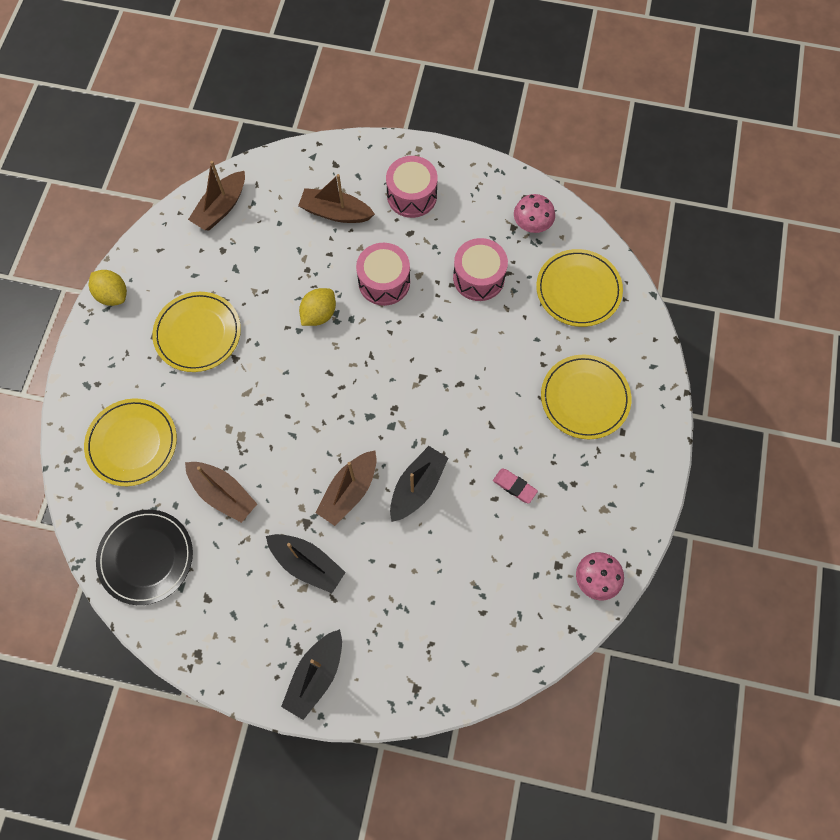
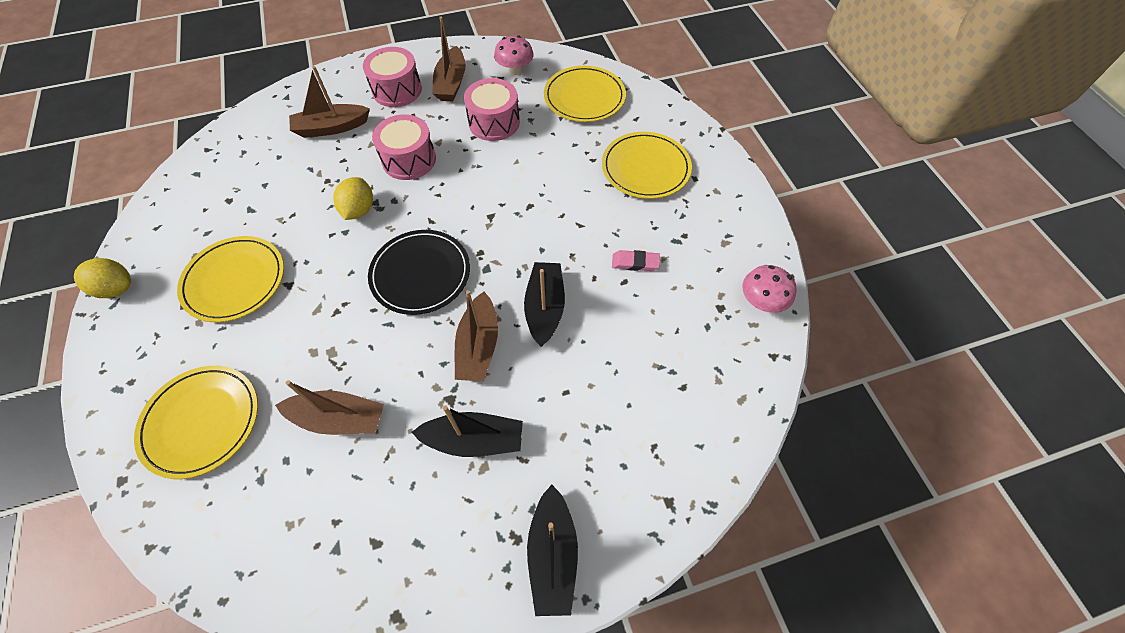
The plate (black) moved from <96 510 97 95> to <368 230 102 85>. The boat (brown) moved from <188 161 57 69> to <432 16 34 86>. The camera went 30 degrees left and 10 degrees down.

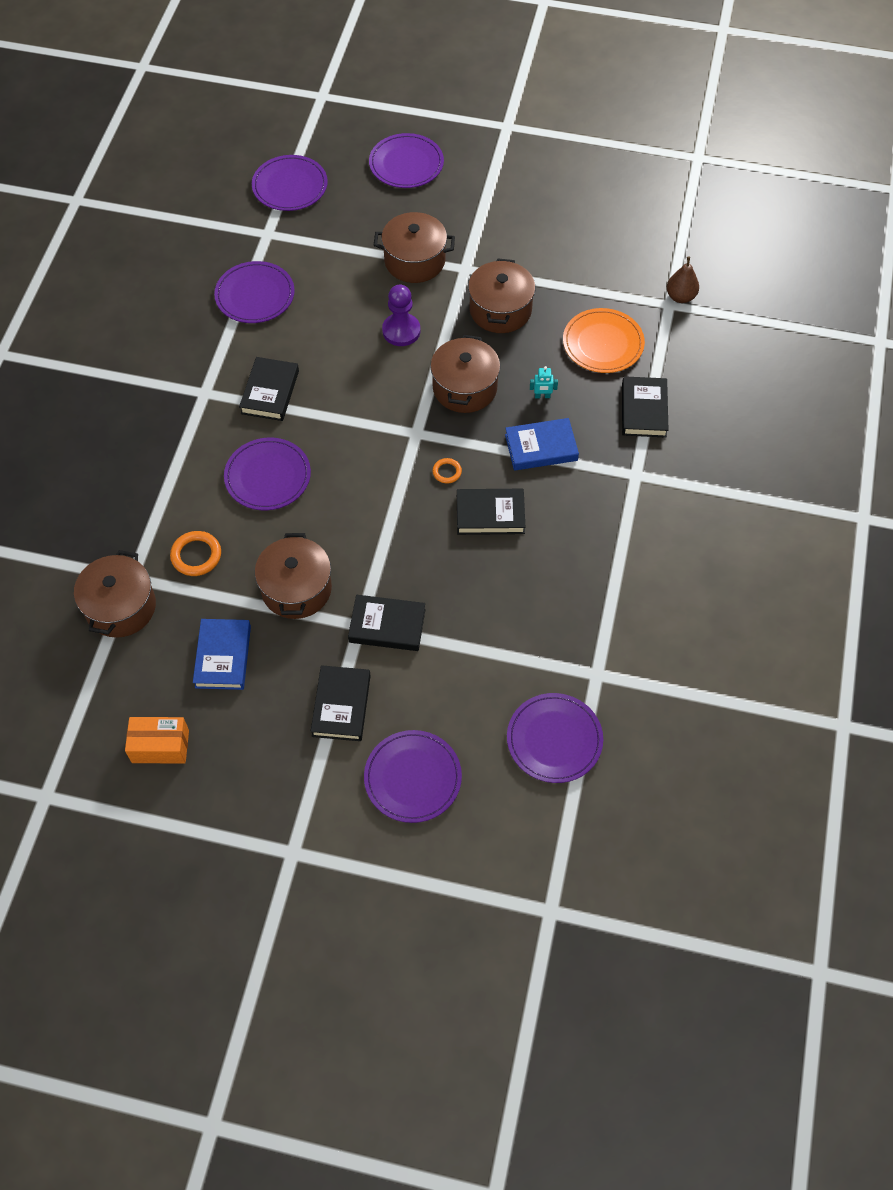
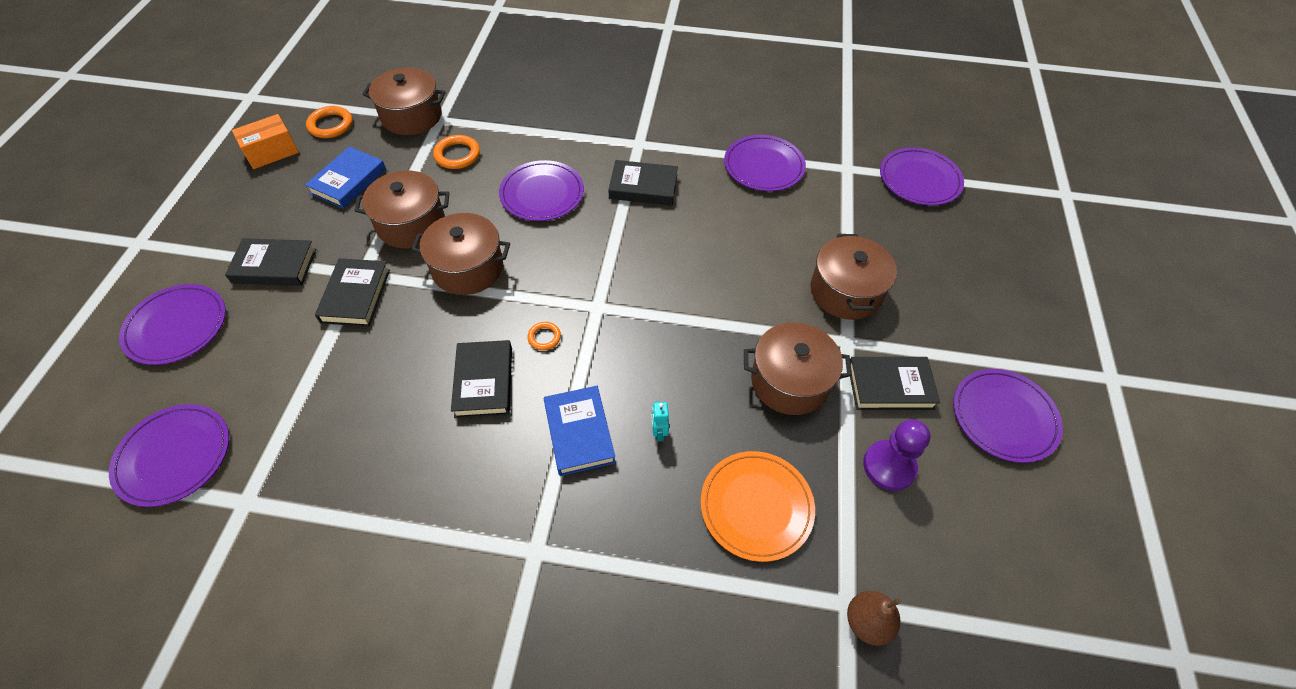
The box (orange) at <125 717 64 47> turned 60 degrees clockwise. The book (blue) at <193 619 58 71> turned 60 degrees counterclockwise. The plate (purple) moved from <369 133 75 55> to <953 369 110 94>. The pawn (purple) moved from <382 284 39 62> to <863 419 67 72>. The pot (brown) moved from <430 335 70 78> to <411 213 99 82>. The book (black) moved from <622 376 46 62> to <850 357 90 53>. The ring (orange) at <306 106 47 32> appeared. The camera went 85 degrees right and 5 degrees down.

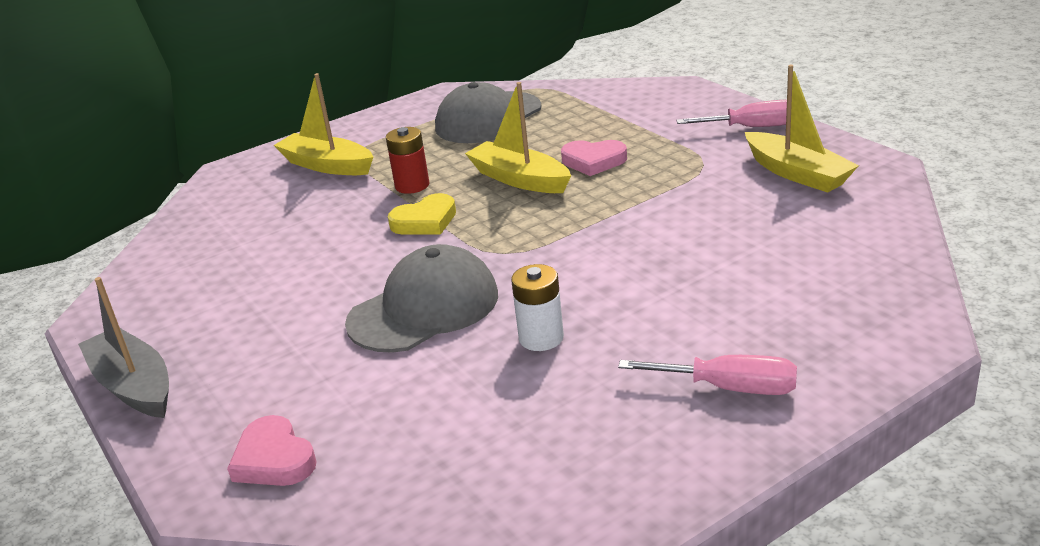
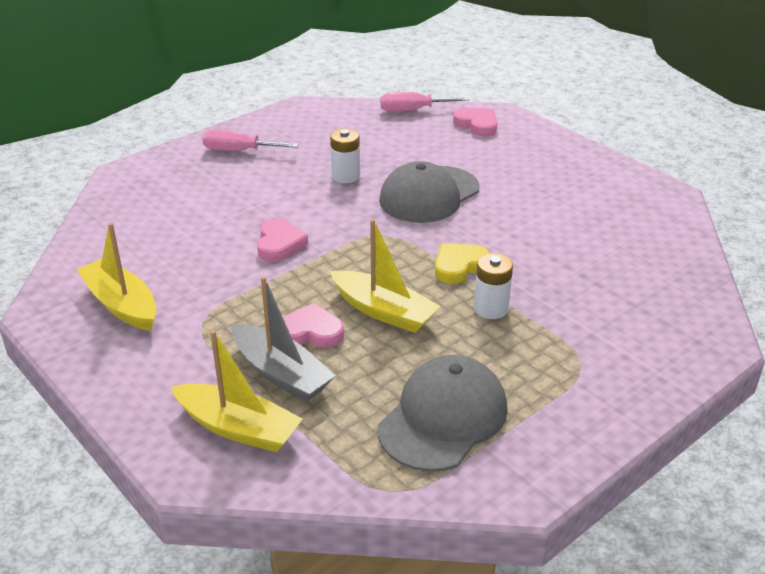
The boat (grey) moved from <78 277 91 141> to <231 276 104 126>. The boat (yellow) moved from <274 73 99 102> to <171 330 132 122>. The battery (red) at <386 127 43 67> became the battery (white) at <474 253 39 66>. The screwdriver (pink) moved from <676 100 111 27> to <380 92 90 20>. The heart (pink) at <257 218 51 44> appeared. The camera went 170 degrees right and 5 degrees up.

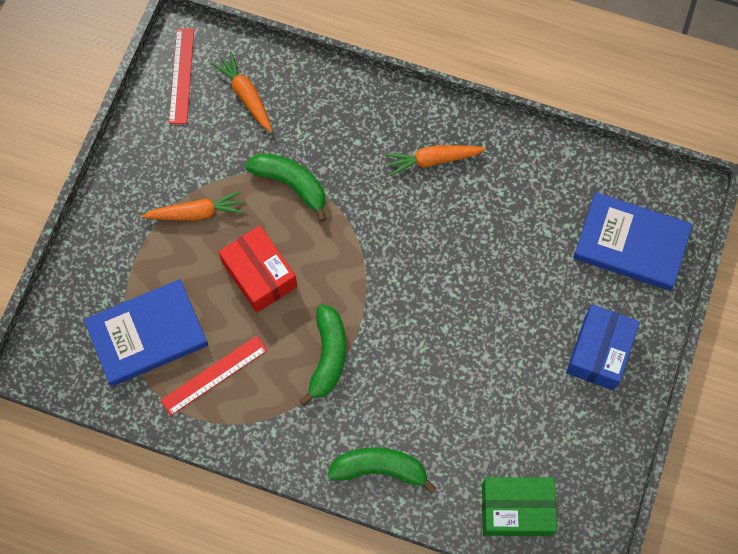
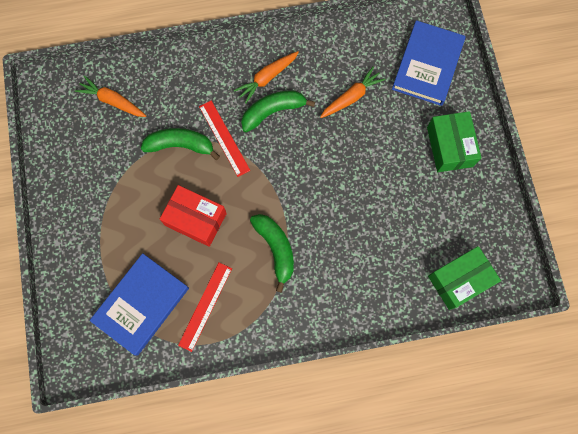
The carrot (orange) moved from <142 191 102 30> to <320 66 66 52>. The ruler (red) moved from <169 29 25 95> to <199 100 51 77>. The banana (green) moved from <327 448 110 46> to <241 90 74 43>. The box (blue) at <566 304 74 86> became the box (green) at <427 111 55 61>. The book (blue) at <573 192 120 99> turned 60 degrees counterclockwise. The camera went 30 degrees left and 5 degrees up.

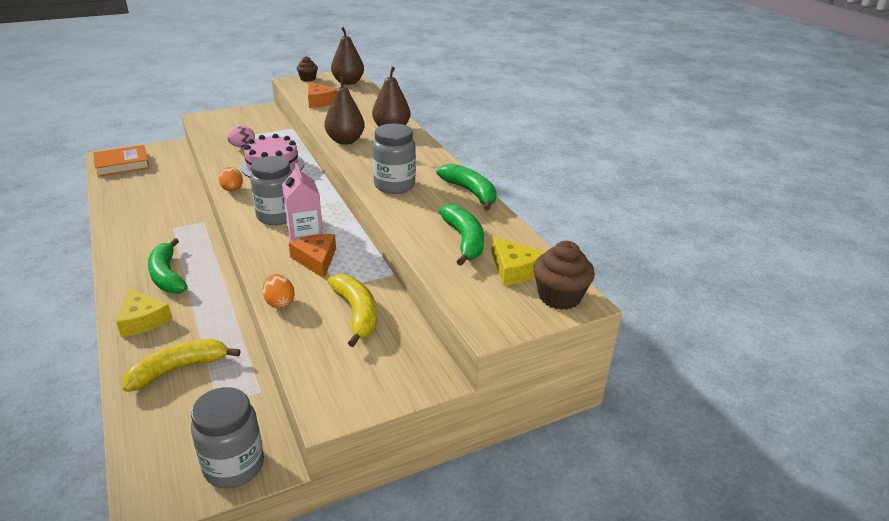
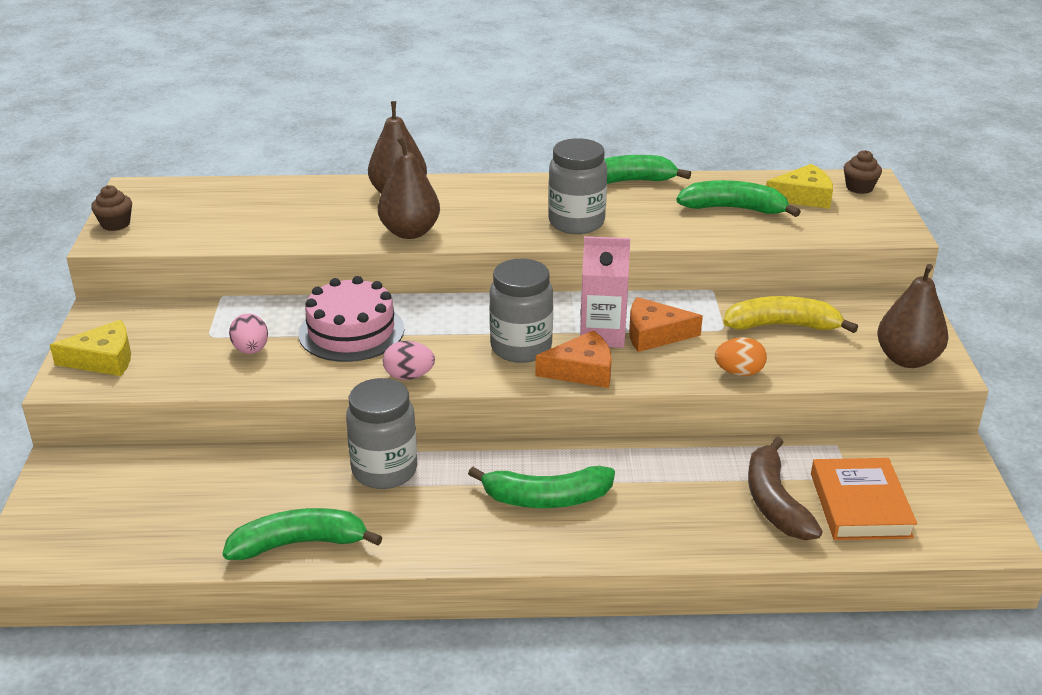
The book (orange) moved from <93 145 57 32> to <811 458 106 82>. The cheese (yellow) moved from <116 288 56 49> to <50 320 81 56>. The banana (yellow) at <122 339 119 53> became the banana (brown) at <748 437 75 103>. The jar (grey) moved from <191 387 73 102> to <346 378 71 111>. The egg (orange) at <218 167 25 25> became the egg (pink) at <383 341 52 39>. The cheese (orange) moved from <308 82 29 26> to <535 330 77 58>. The pear (brown) moved from <331 27 33 58> to <877 264 72 104>. The cupcake (brown) at <533 241 62 69> changed to 0.61 times the size. The banana (green) at <223 508 159 52> appeared. The camera went 65 degrees left and 0 degrees up.

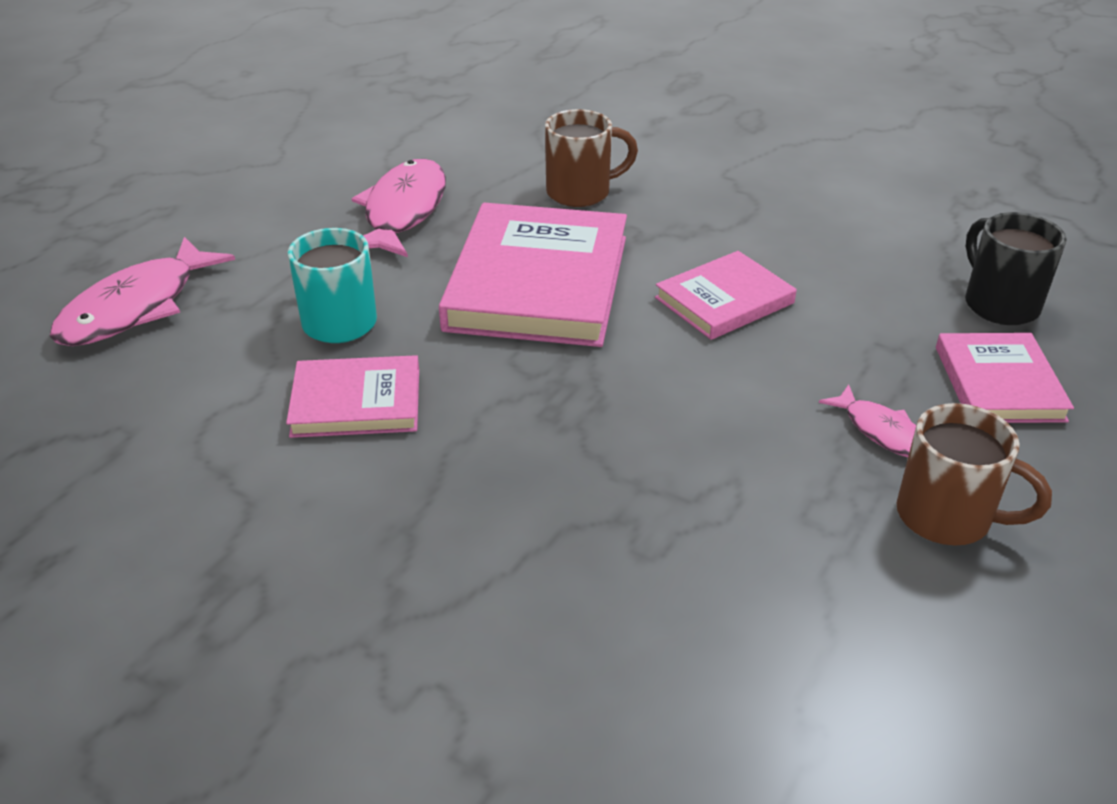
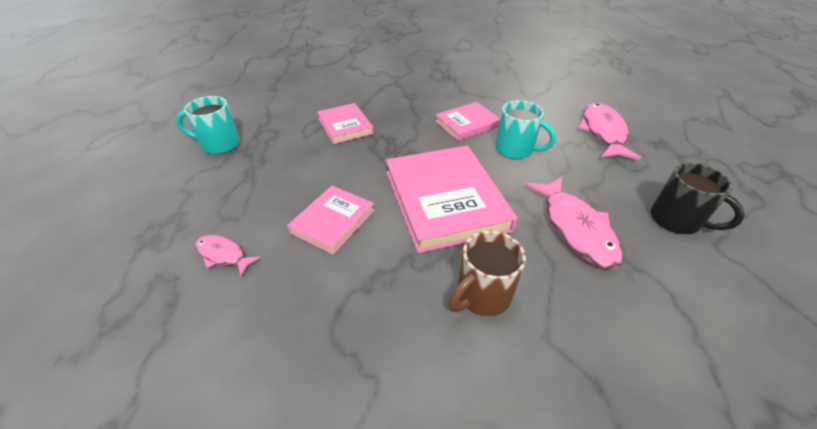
The fish (pink) moved from <819 385 97 72> to <195 235 66 41>. The mug (brown) at <896 403 156 143> became the mug (turquoise) at <176 96 64 58>. The book (pink) moved from <936 333 138 90> to <317 103 57 41>. The mug (black) moved from <965 212 102 113> to <651 163 94 71>. The camera went 155 degrees right and 5 degrees up.

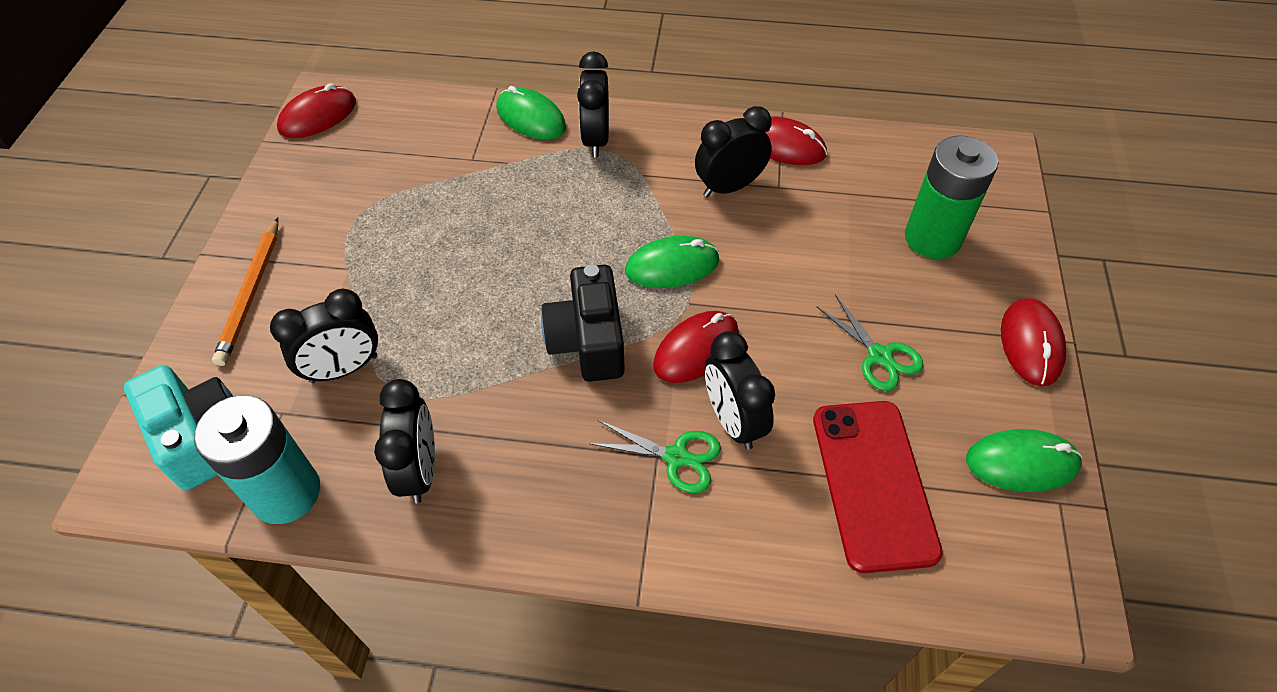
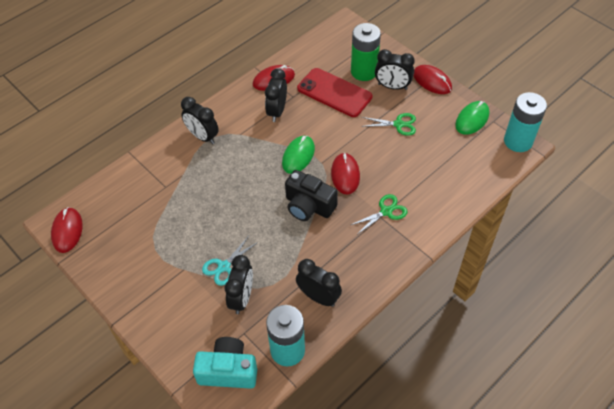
The pencil (orange) at <212 217 67 149> disappeared. The mouse (green) at <496 86 70 54> disappeared. The clock (black) moved from <705 331 70 119> to <375 49 40 41>. The phone (red) moved from <813 401 130 172> to <297 68 76 49>. The scissors (turquoise) at <202 236 56 50> appeared. The battery (turquoise) at <504 92 43 60> appeared. The camera went 50 degrees left and 0 degrees up.

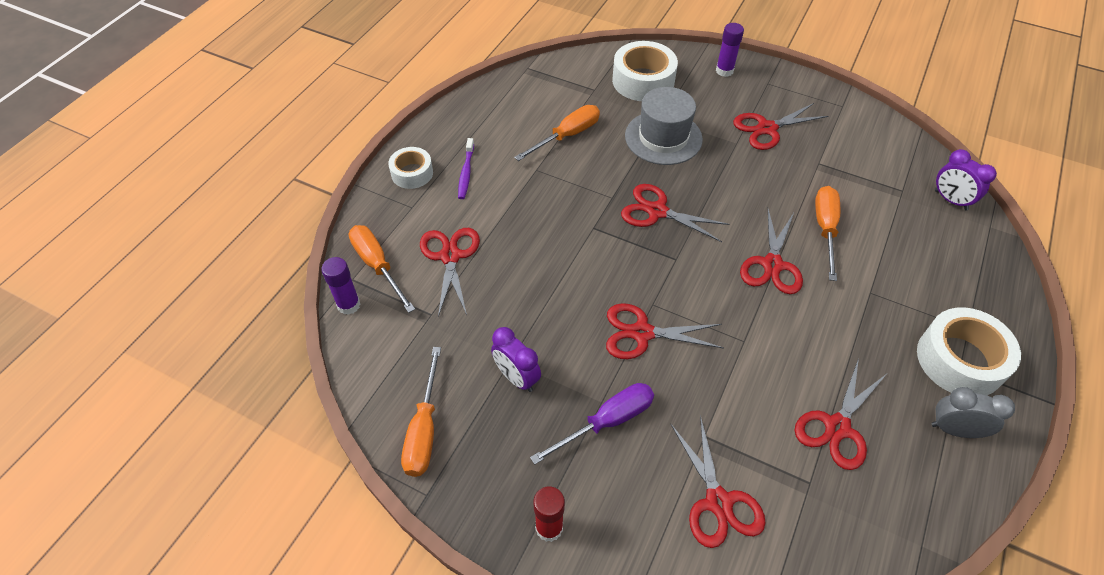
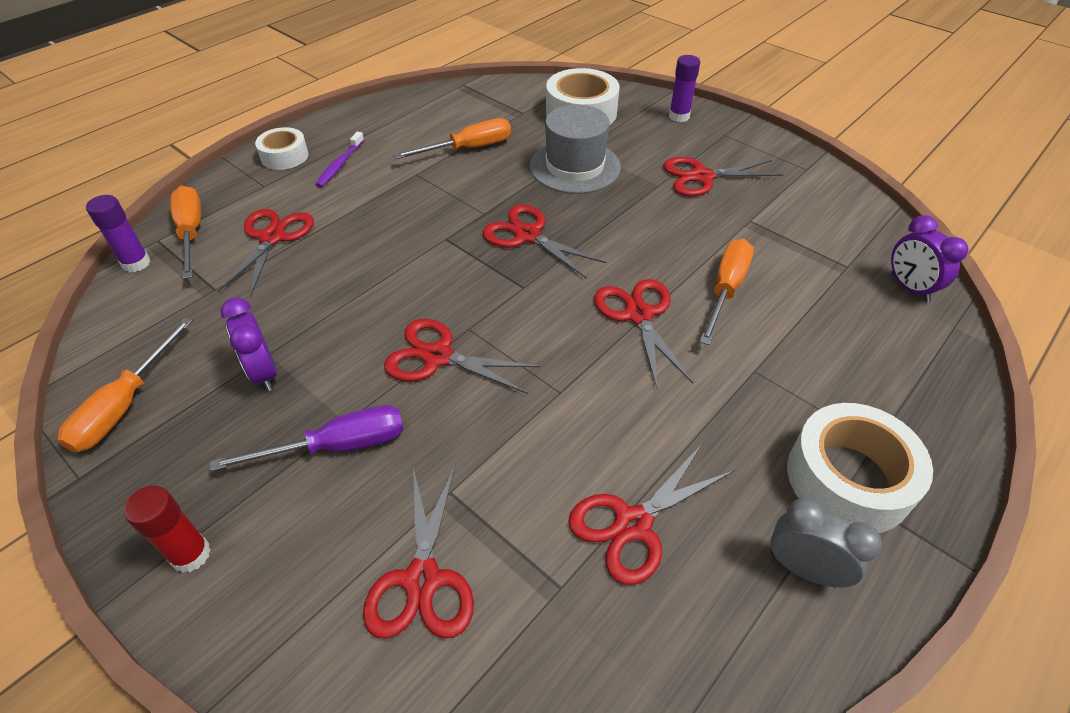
The scissors (red) at <740 209 63 85> turned 135 degrees clockwise. The camera went 15 degrees right and 5 degrees down.

